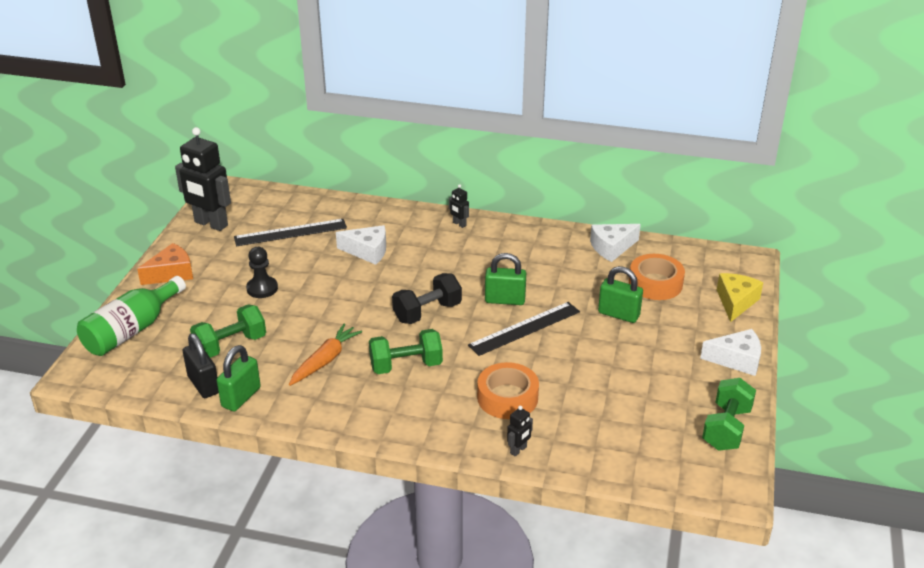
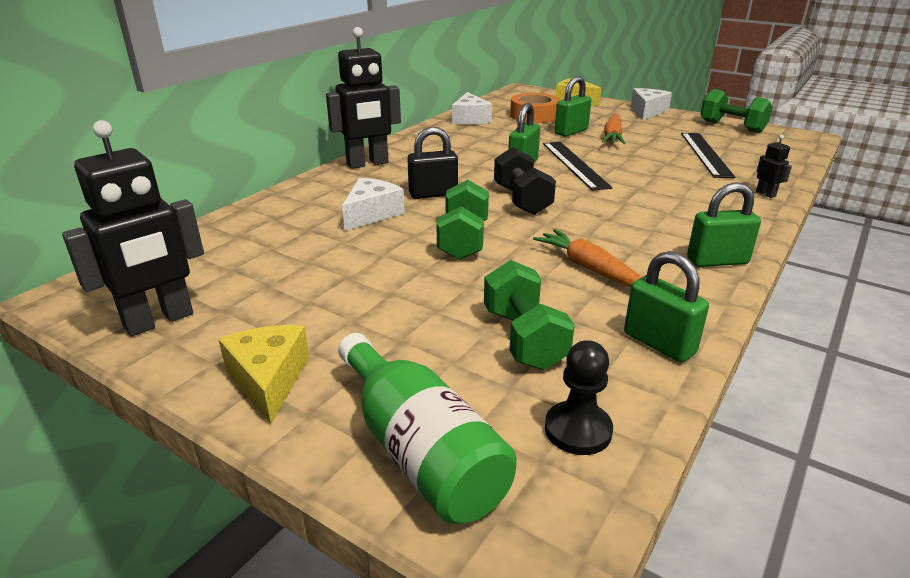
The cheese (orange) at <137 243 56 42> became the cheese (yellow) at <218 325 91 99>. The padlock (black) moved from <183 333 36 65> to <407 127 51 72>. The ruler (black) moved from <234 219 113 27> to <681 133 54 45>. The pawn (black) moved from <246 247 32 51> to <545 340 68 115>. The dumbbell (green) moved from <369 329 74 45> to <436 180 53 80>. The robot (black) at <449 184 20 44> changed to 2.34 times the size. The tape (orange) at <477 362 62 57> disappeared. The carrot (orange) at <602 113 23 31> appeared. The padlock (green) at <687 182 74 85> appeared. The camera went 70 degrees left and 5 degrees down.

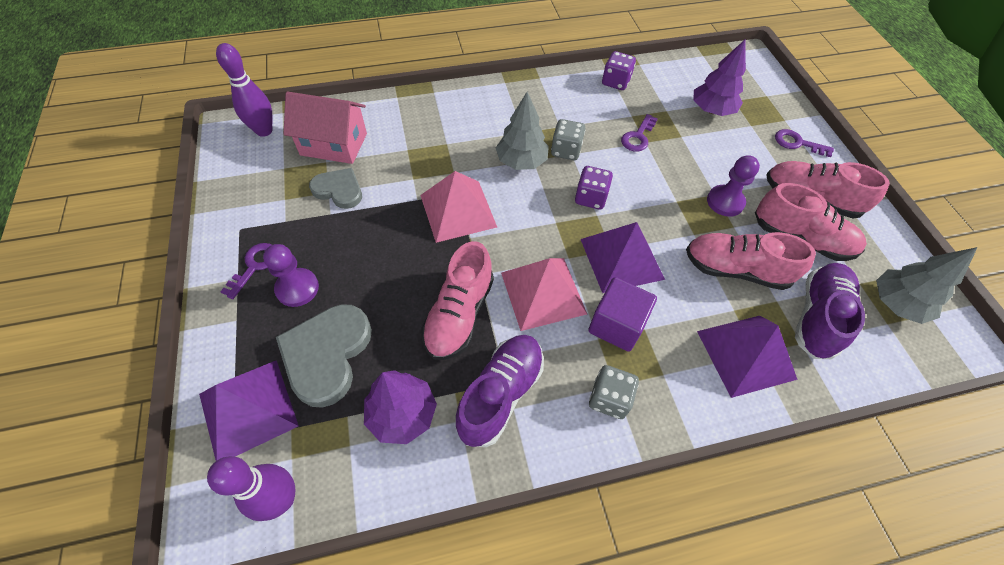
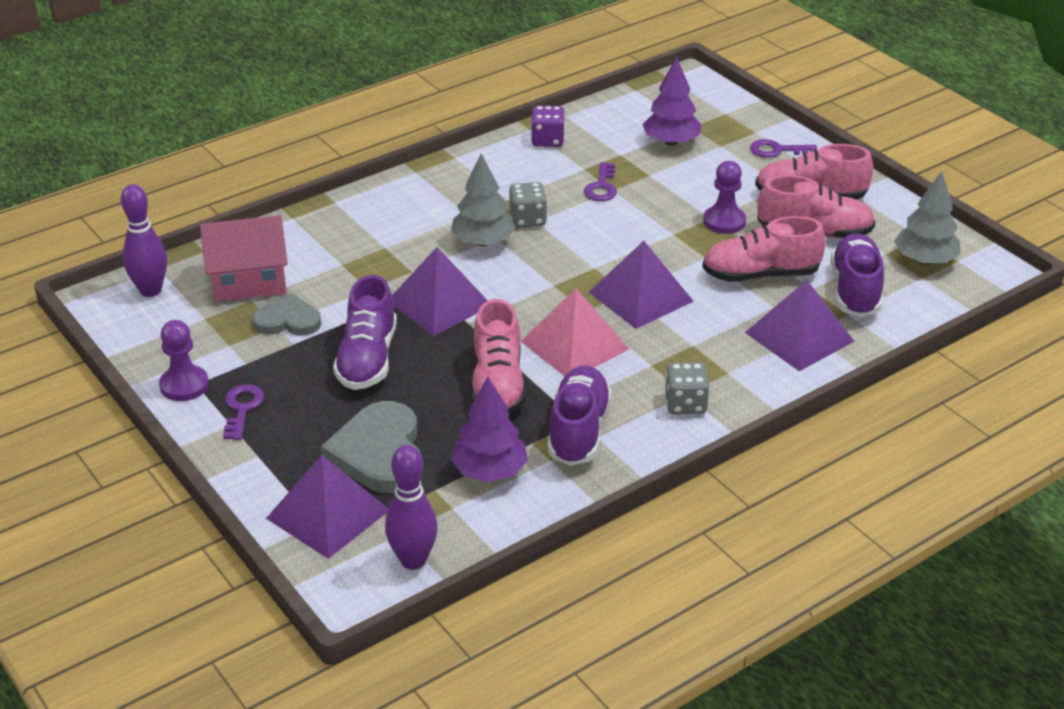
The pawn (purple) moved from <263 244 56 63> to <159 320 50 81>. The pyramid (pink) at <420 171 77 72> became the pyramid (purple) at <392 247 96 89>. The dice (purple) at <575 166 38 44> disappeared. The cube (purple) at <588 277 69 75> disappeared. The shoe (purple) at <333 275 64 115> appeared. The camera went 20 degrees left and 20 degrees down.

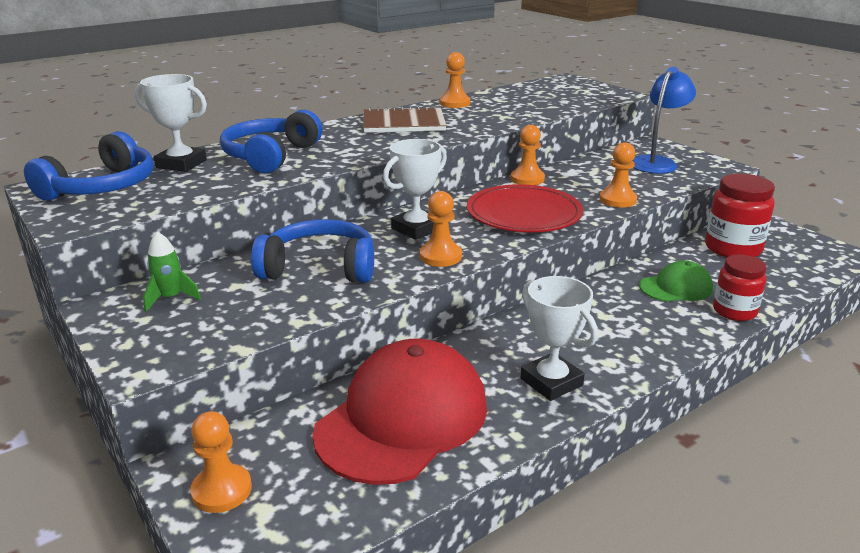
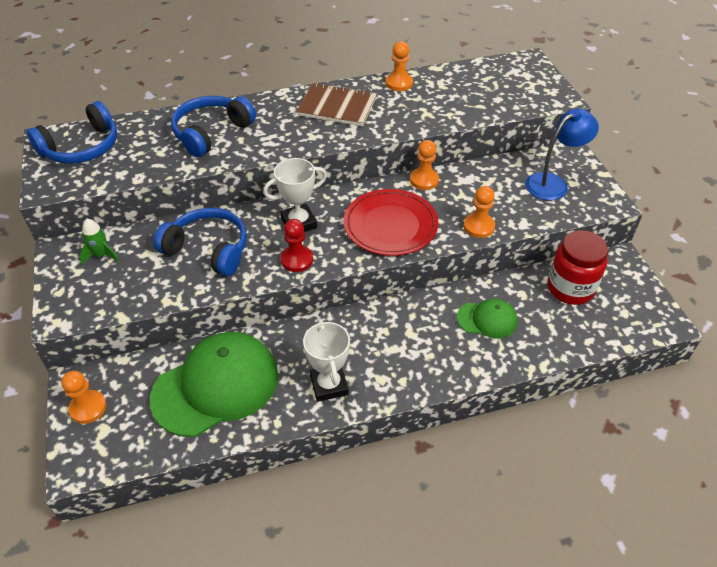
The trophy (white) at <135 74 72 98> disappeared. The cap (red) at <312 338 175 147> became the cap (green) at <150 332 128 105>. The pawn (orange) at <420 191 42 76> became the pawn (red) at <281 219 32 53>. The jar (red) at <713 254 53 67> disappeared. The camera went 20 degrees right and 20 degrees up.

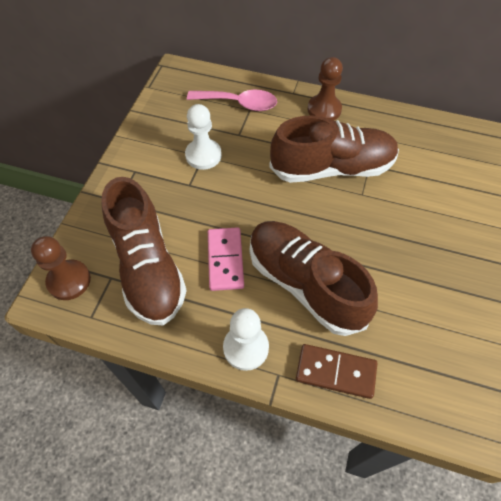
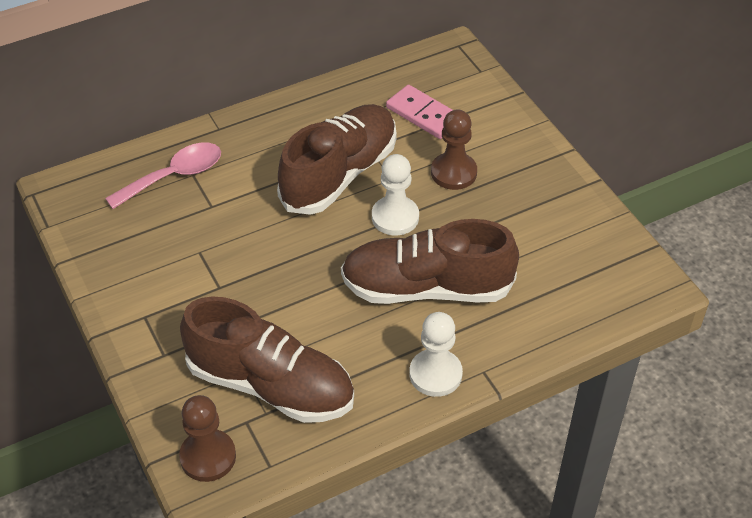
The pawn (white) moved from <185 104 37 66> to <372 154 47 81>. The domino (pink) moved from <208 227 36 64> to <386 85 66 54>. The domino (brown) at <296 344 81 55> disappeared. The pawn (brown) moved from <307 57 36 64> to <431 110 46 80>. The camera went 45 degrees left and 10 degrees down.

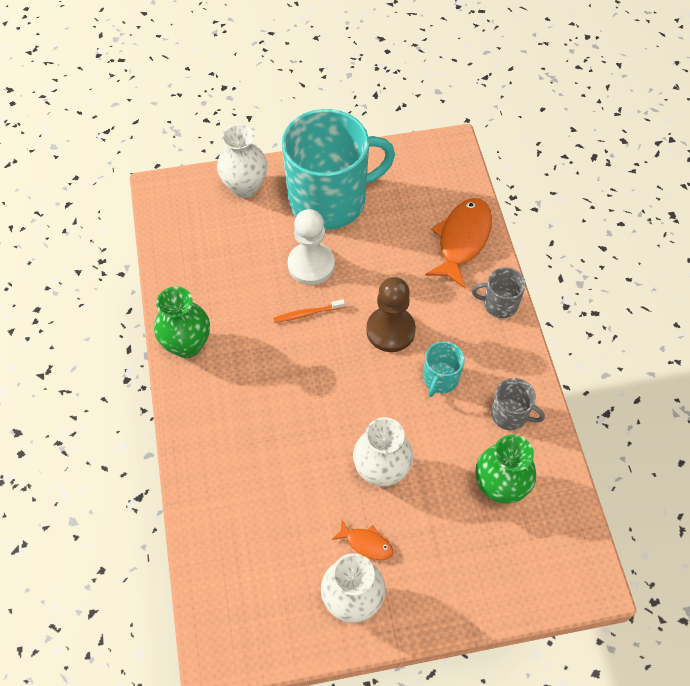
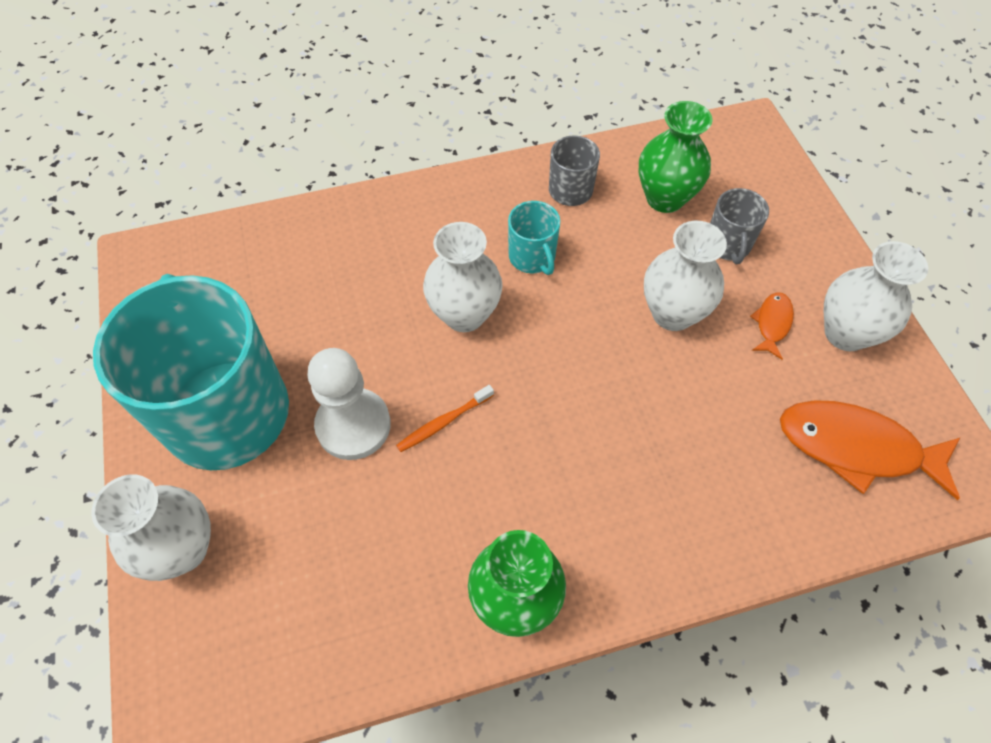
The toothbrush (orange) at <273 299 72 24> turned 75 degrees clockwise. The pawn (brown) at <366 277 50 75> was replaced by the vase (white) at <423 222 80 110>. The mug (turquoise) at <423 341 42 56> turned 45 degrees clockwise. The fish (orange) moved from <425 198 67 90> to <780 400 180 100>. The mug (grey) moved from <472 267 54 51> to <710 188 59 76>. The camera went 95 degrees left and 0 degrees up.

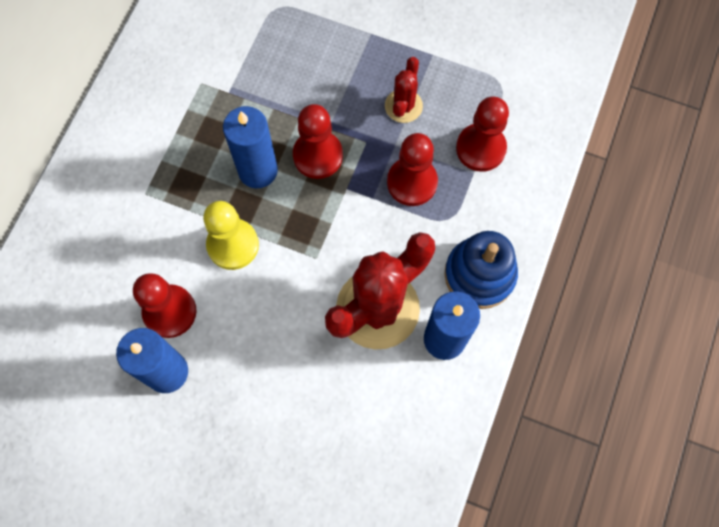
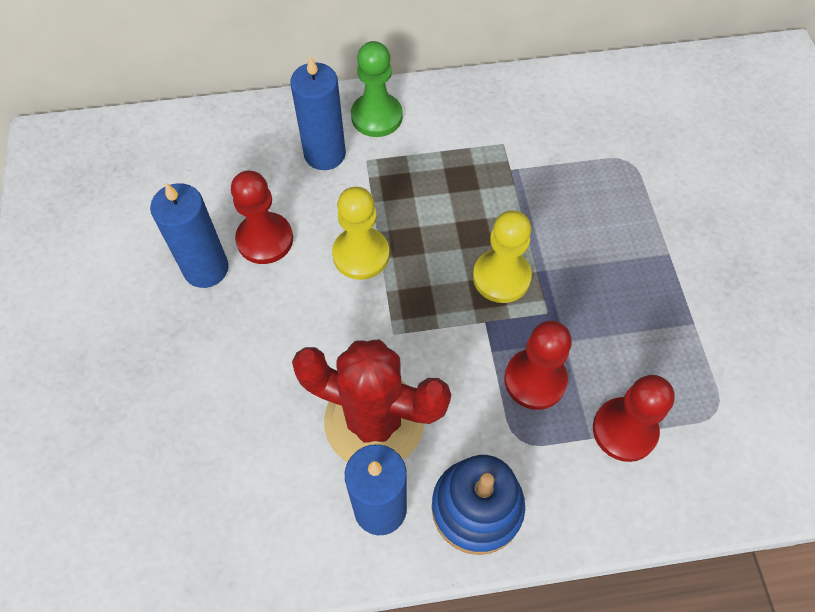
The candle (blue) moved from <223 106 55 82> to <290 55 56 115>. The pawn (red) at <293 104 50 75> became the pawn (yellow) at <473 210 59 93>. The cactus (red) at <385 57 38 66> disappeared. The pawn (green) at <351 41 52 96> appeared. The camera went 60 degrees right and 10 degrees down.

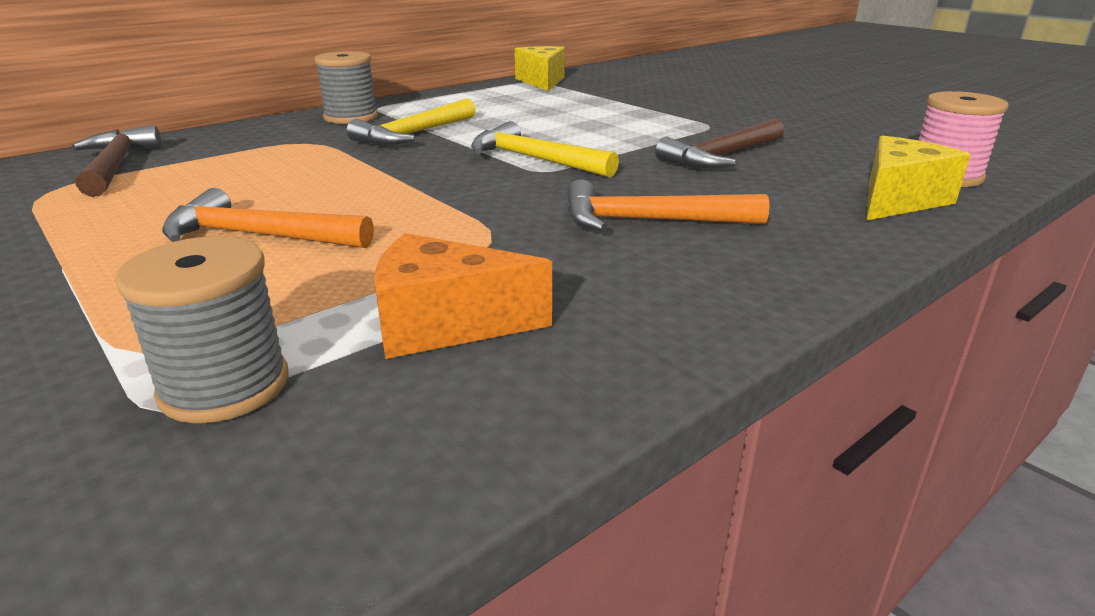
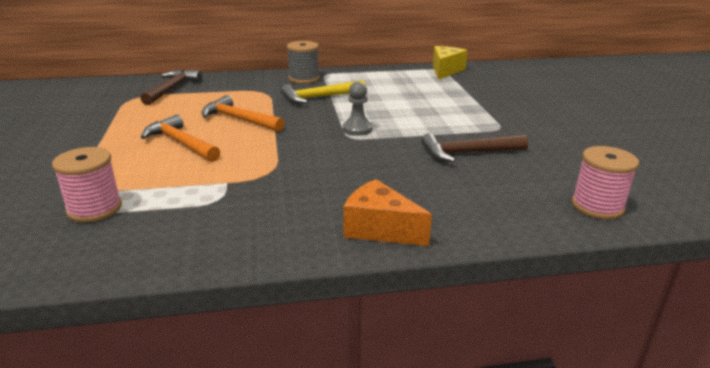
The spool (grey) at <115 236 174 187> became the spool (pink) at <52 147 70 75>. The cheese (orange) moved from <374 233 178 126> to <344 179 88 67>. The hammer (yellow) at <471 121 148 57> was replaced by the pawn (grey) at <343 81 29 55>. The hammer (orange) moved from <567 179 203 52> to <201 95 83 37>. The cheese (yellow) at <866 136 104 85> disappeared. The camera went 30 degrees right and 0 degrees up.

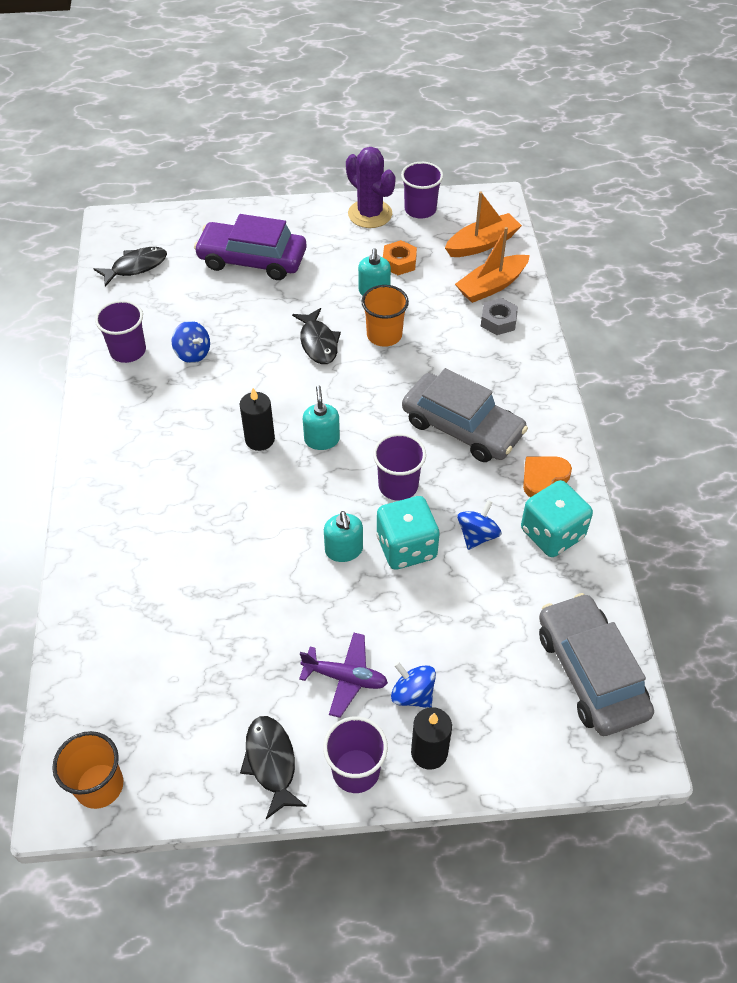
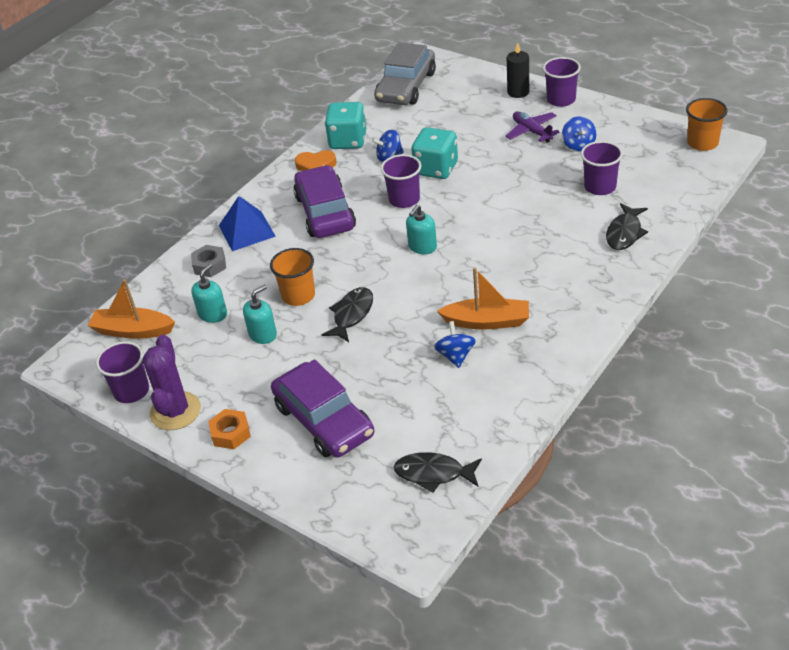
The cup (purple) moved from <95 300 51 63> to <581 141 42 54>. The candle (black) at <240 388 35 63> disappeared. The fish (black) moved from <240 716 67 103> to <606 203 42 47>. The soap dispenser (turquoise) moved from <324 511 39 51> to <191 264 36 59>. The nut (orange) moved from <383 240 34 35> to <208 409 43 40>. The spinning top (blue) moved from <391 662 45 46> to <562 116 34 36>. The car (grey) at <402 368 126 94> became the car (purple) at <293 165 63 73>. The boat (orange) moved from <455 227 75 76> to <437 268 92 62>. The pyramid (blue) at <219 196 57 55> appeared. The camera went 135 degrees left and 10 degrees down.

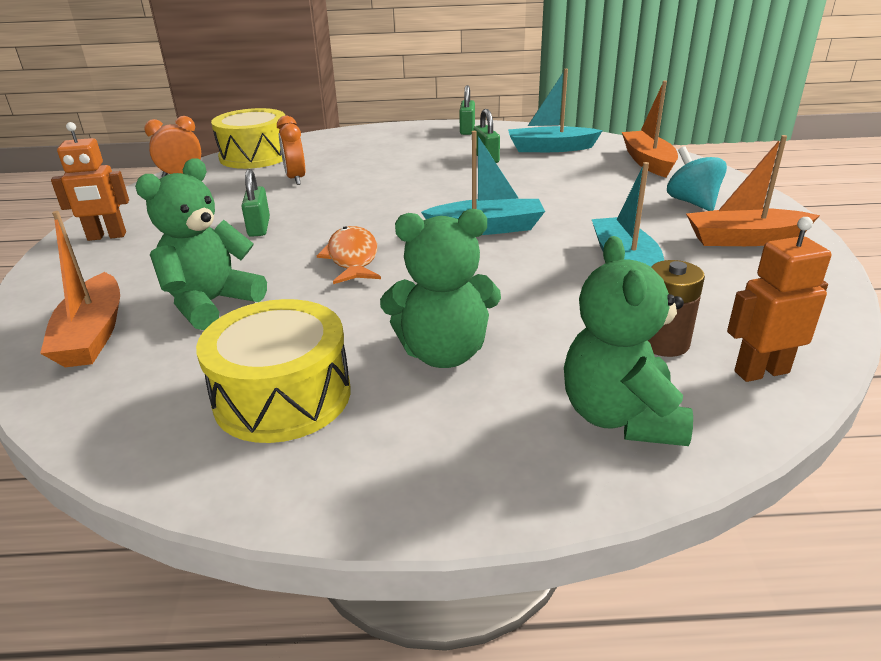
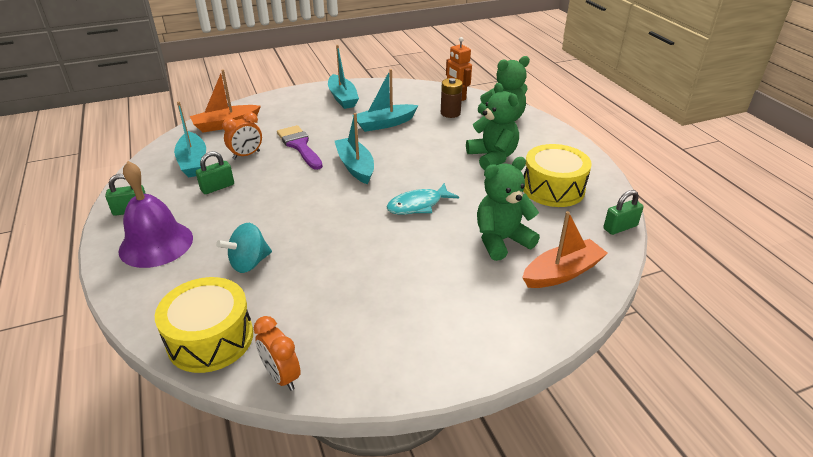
The robot (orange) at <51 122 78 119> disappeared. The teddy bear (green) at <135 158 132 172> turned 135 degrees clockwise. The padlock (green) moved from <242 169 28 68> to <603 190 41 45>. The clock (orange) moved from <277 116 28 69> to <222 112 40 47>. The fish (orange) at <317 226 64 58> became the fish (turquoise) at <386 183 73 31>. The spinning top (turquoise) moved from <667 146 60 65> to <216 223 56 50>. The boat (orange) at <686 135 134 111> became the boat (turquoise) at <328 45 31 64>. The bell (purple) at <118 161 75 107> appeared. The brush (purple) at <277 125 46 45> appeared. The camera went 110 degrees left and 5 degrees up.

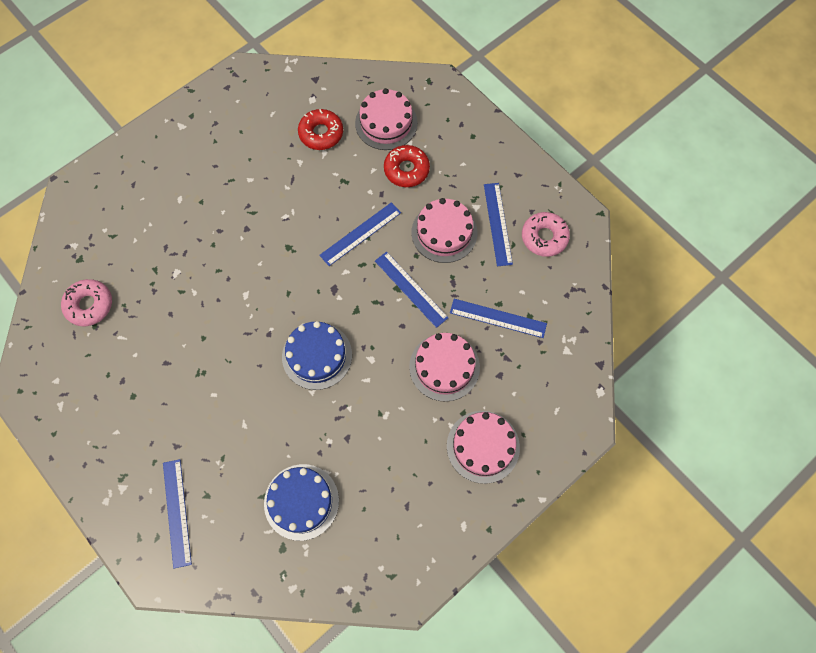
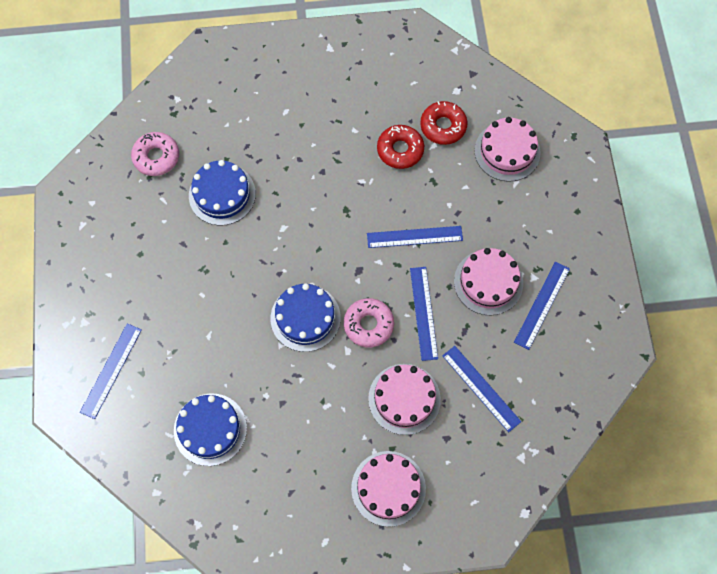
The donut (red) moved from <384 145 46 42> to <377 125 47 44>. The donut (pink) moved from <522 212 48 45> to <344 298 50 49>. The cake (blue) at <189 160 67 66> appeared. The camera went 35 degrees right and 0 degrees up.

